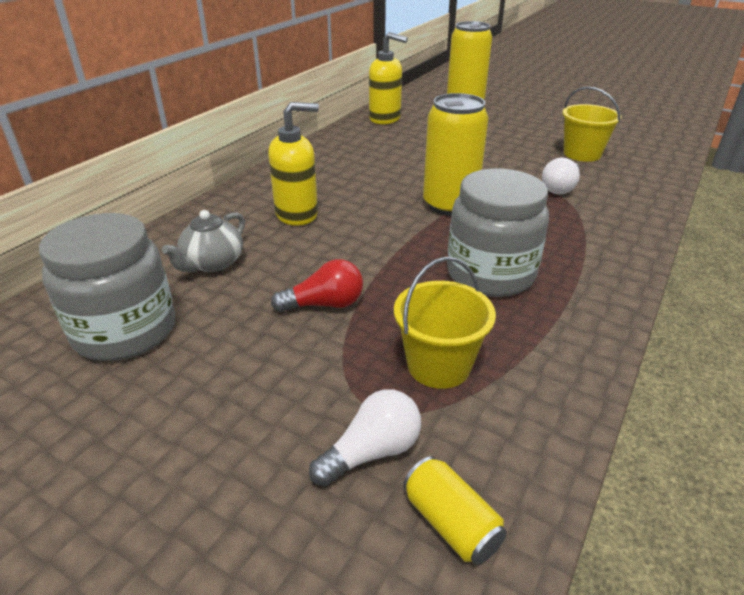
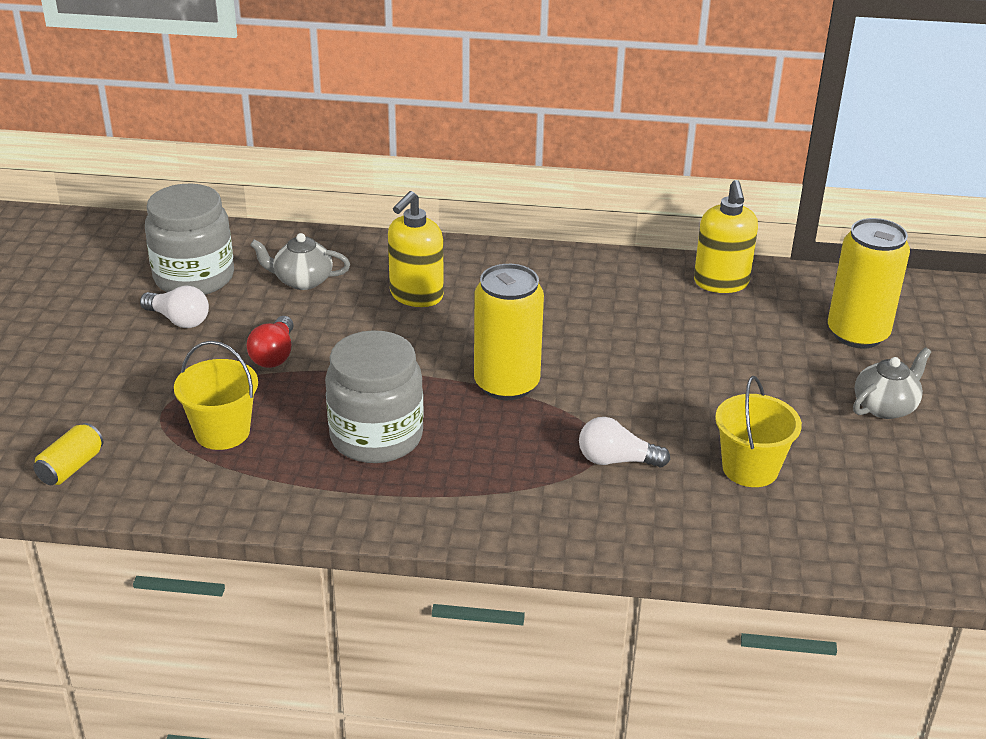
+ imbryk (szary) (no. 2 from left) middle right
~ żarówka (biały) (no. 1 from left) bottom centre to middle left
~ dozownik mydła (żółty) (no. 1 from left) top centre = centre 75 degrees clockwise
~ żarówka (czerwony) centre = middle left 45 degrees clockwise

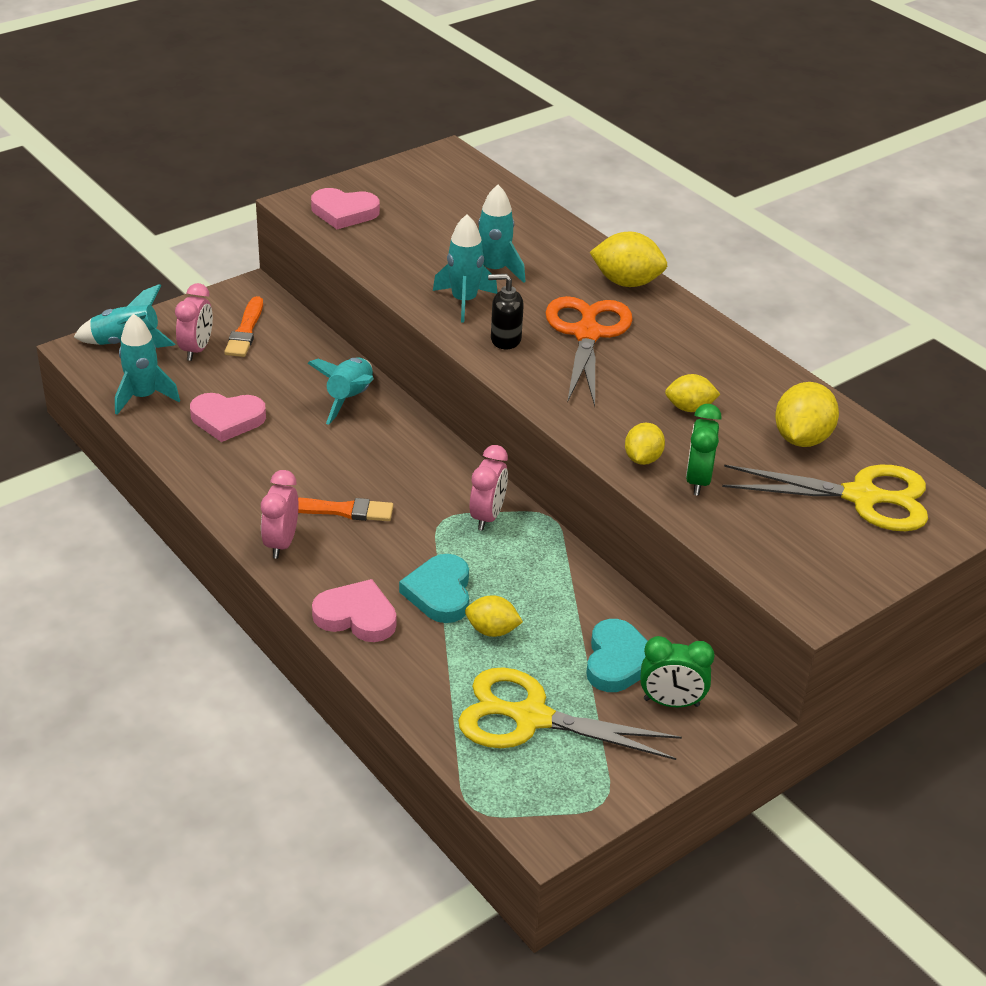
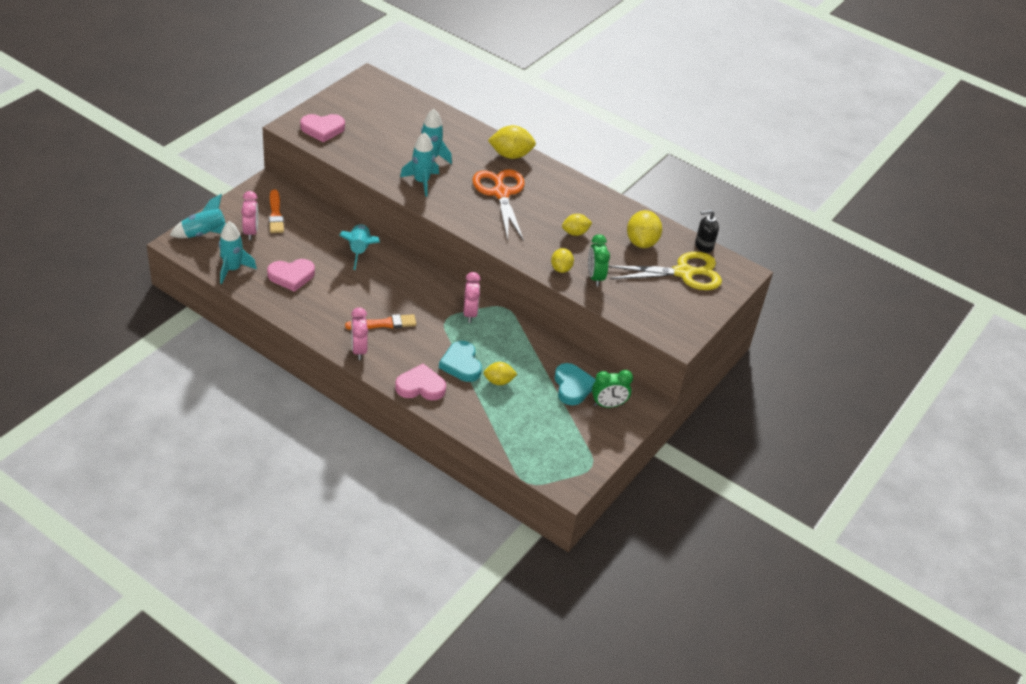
- nożyczki (żółty) (no. 1 from left) bottom centre
~ dozownik mydła (czarny) top centre to middle right

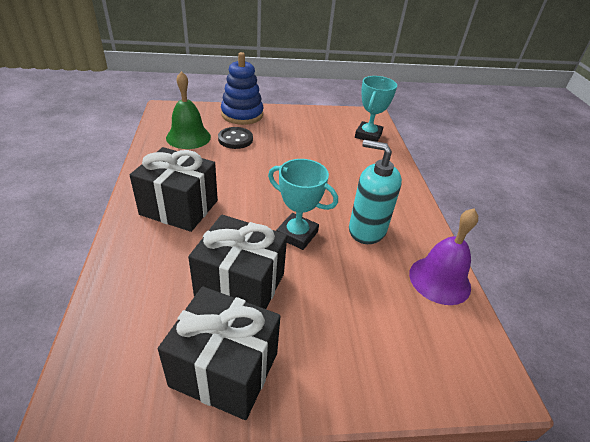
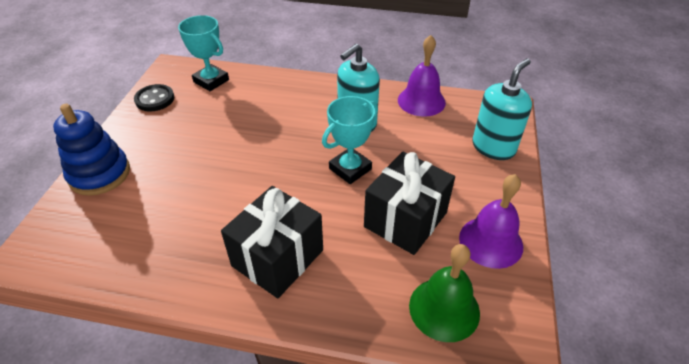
+ dozownik mydła (turkusowy) (no. 2 from left) top right
~ dzwonek (zielony) top left to bottom centre
~ guzik (czarny) top centre to top left
~ prezent (czarny) (no. 2 from left) bottom centre to dzwonek (fioletowy) (no. 2 from left) middle right

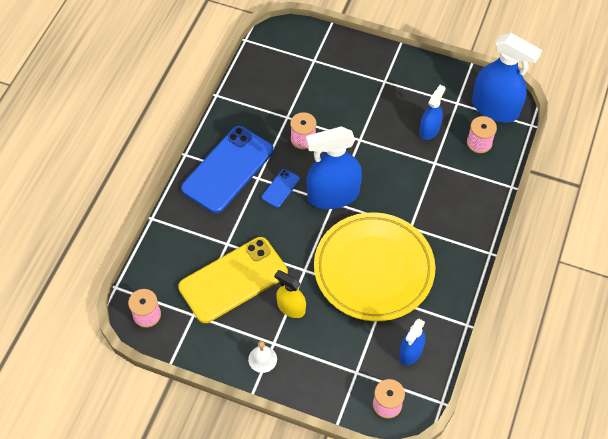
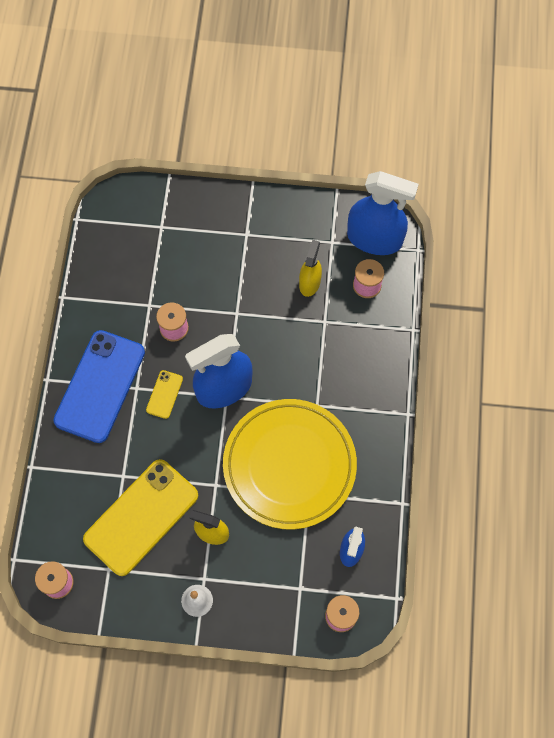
~ telefon (niebieski) (no. 2 from left) centre to telefon (żółty) (no. 2 from left) middle left
~ spryskiwacz (niebieski) (no. 3 from left) top right to spryskiwacz (żółty) (no. 2 from left) centre

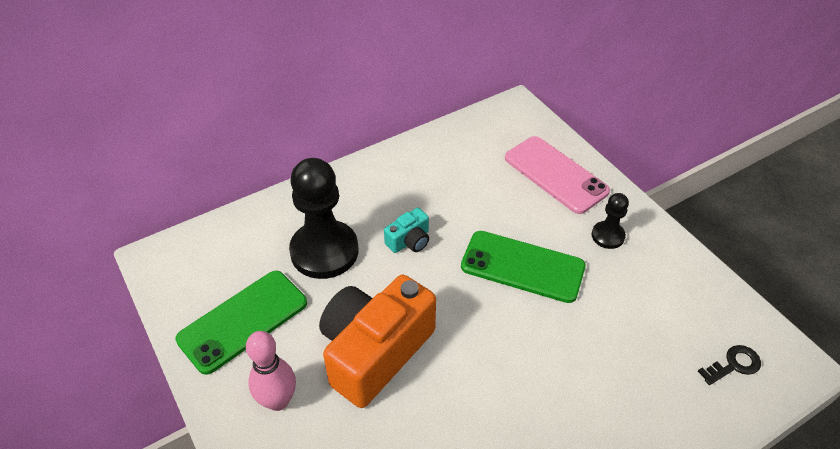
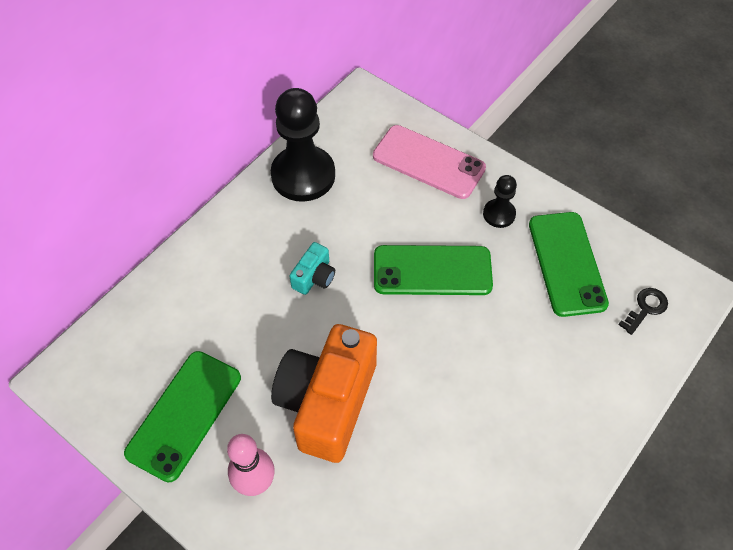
+ telefon (zielony) (no. 3 from left) middle right
~ pionek (czarny) (no. 1 from left) centre to top centre

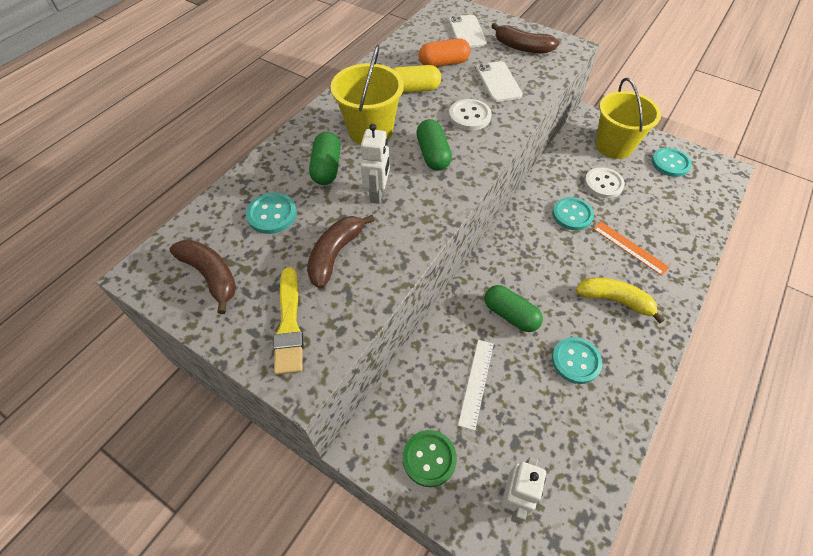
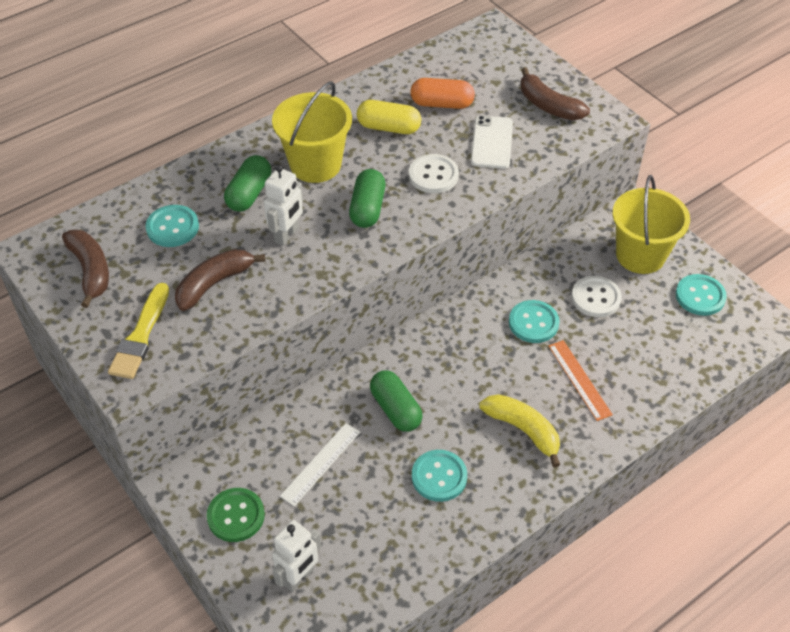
- telefon (biały) (no. 1 from left) top centre

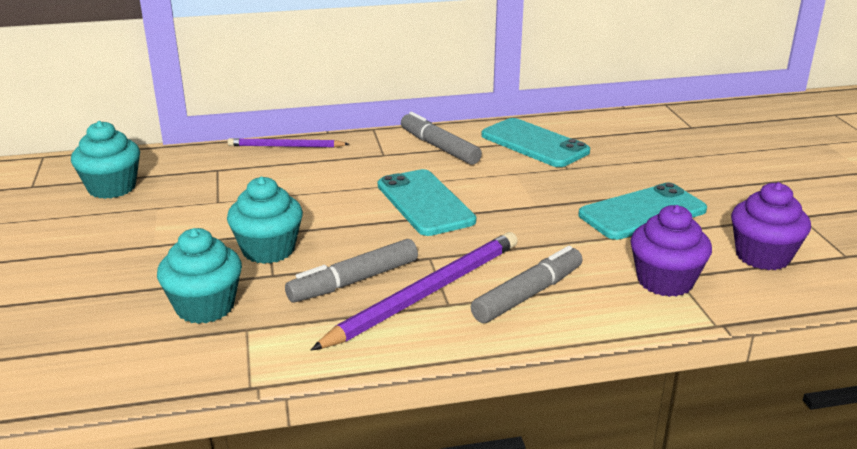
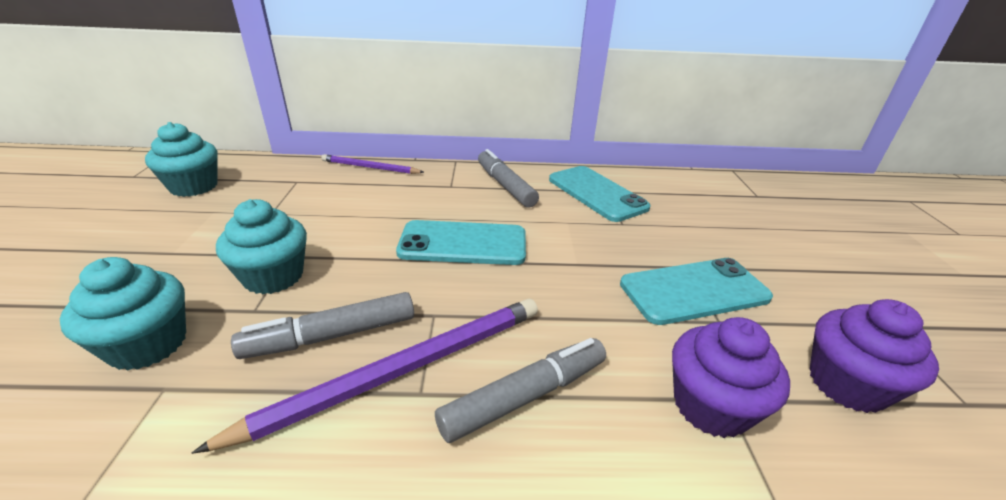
~ telefon (turkusowy) (no. 1 from left) centre = centre 75 degrees counterclockwise

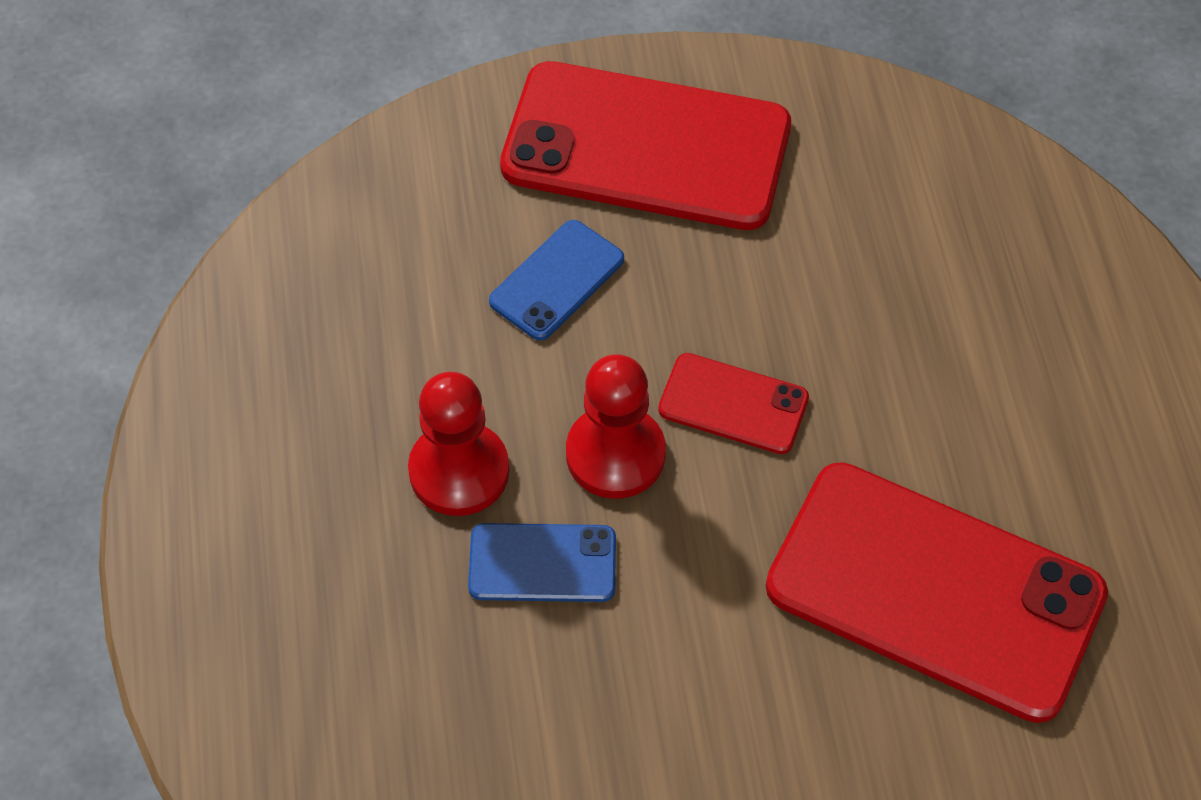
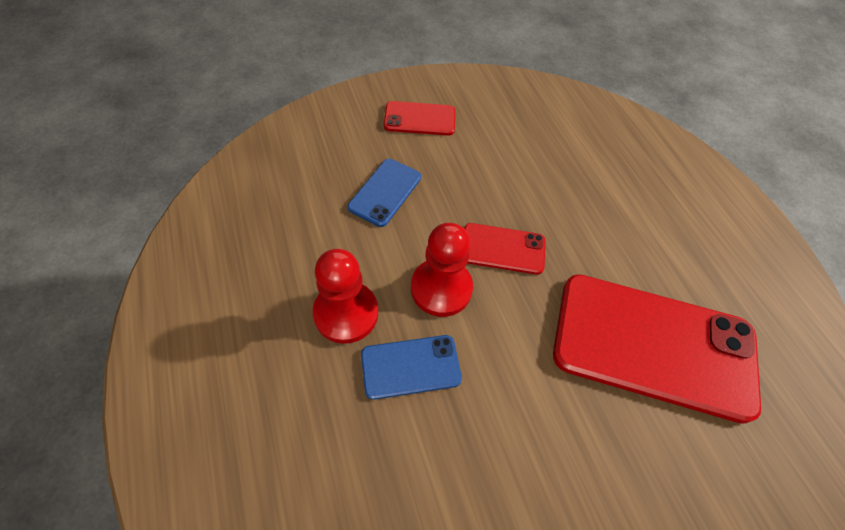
~ telefon (czerwony) (no. 1 from left) top centre = top centre x0.47

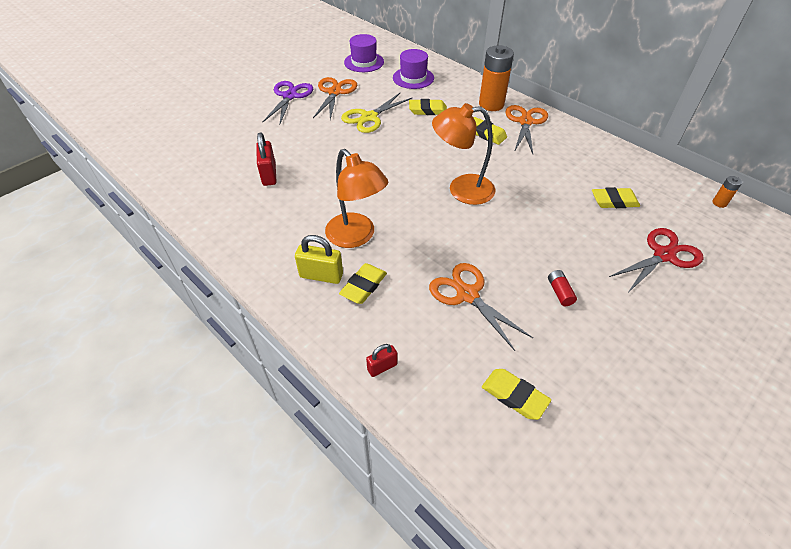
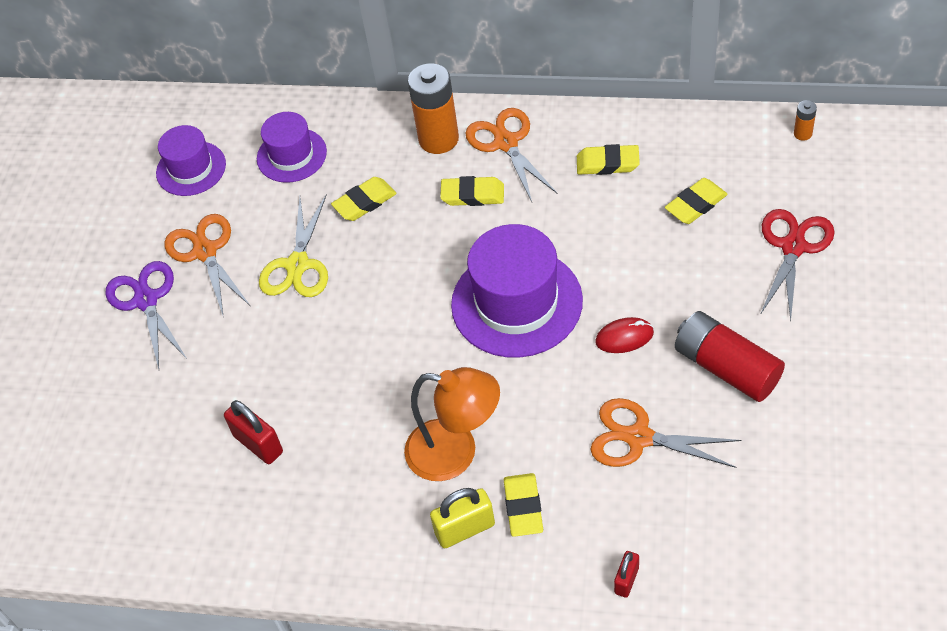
+ myszka (czerwony) centre
~ gumka do mazania (żółty) (no. 4 from left) bottom centre to top centre
~ lampka (pomarańczowy) (no. 2 from left) top centre to kapelusz (fioletowy) (no. 3 from left) centre
~ bateria (czerwony) middle right = middle right x2.27

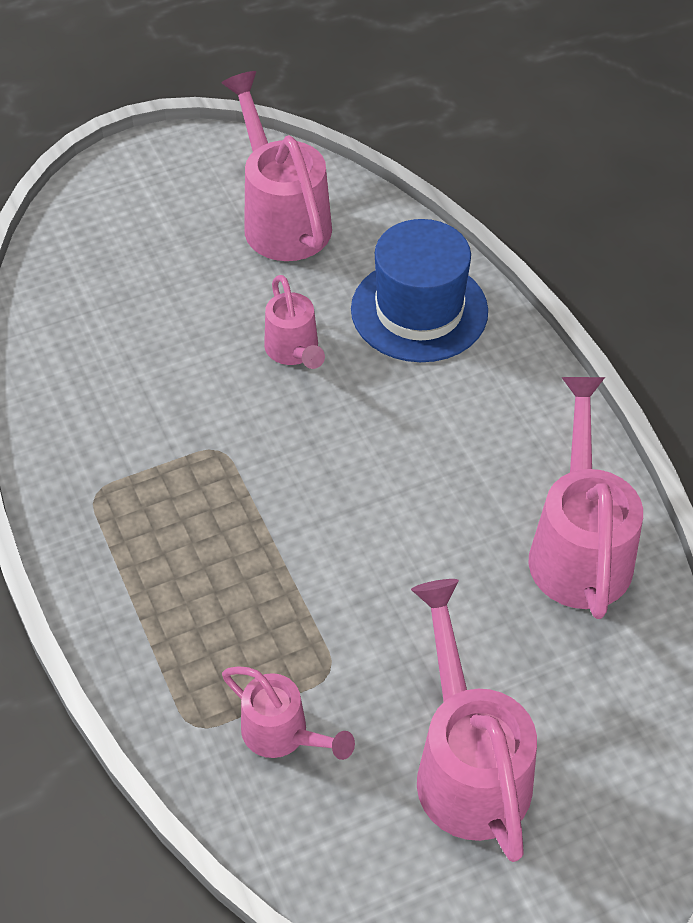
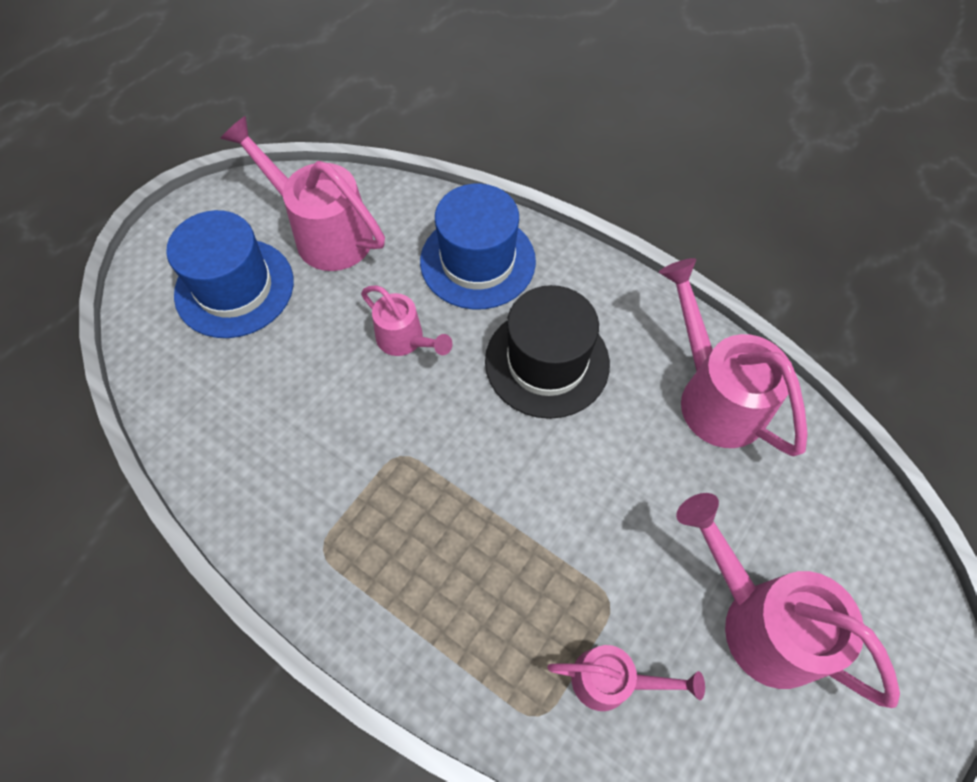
+ kapelusz (niebieski) (no. 1 from left) middle left
+ kapelusz (czarny) centre

